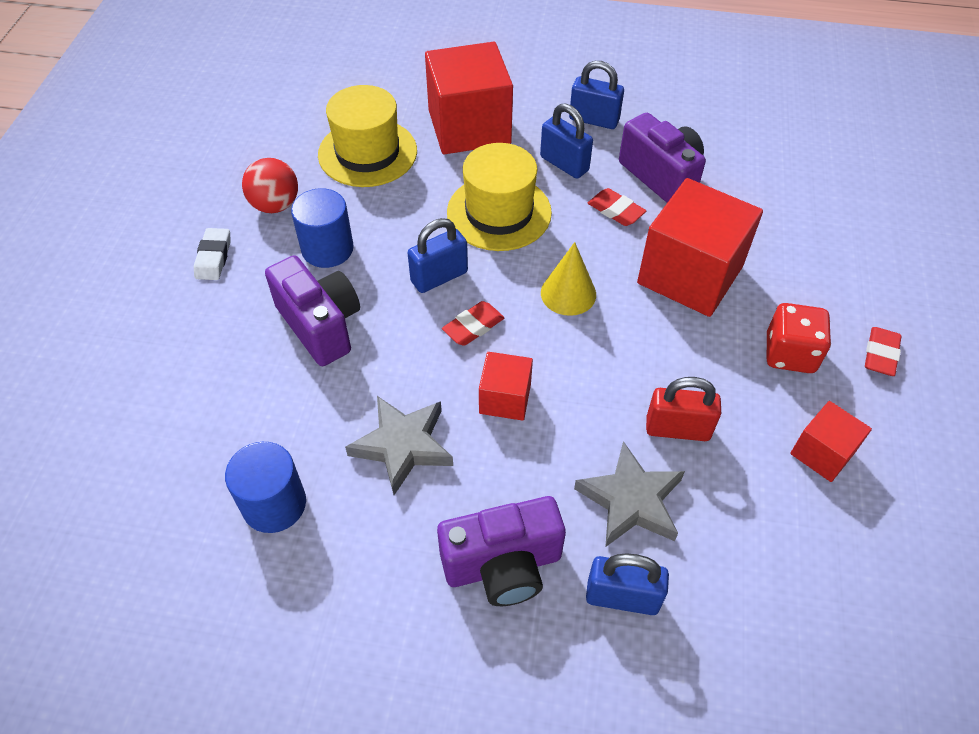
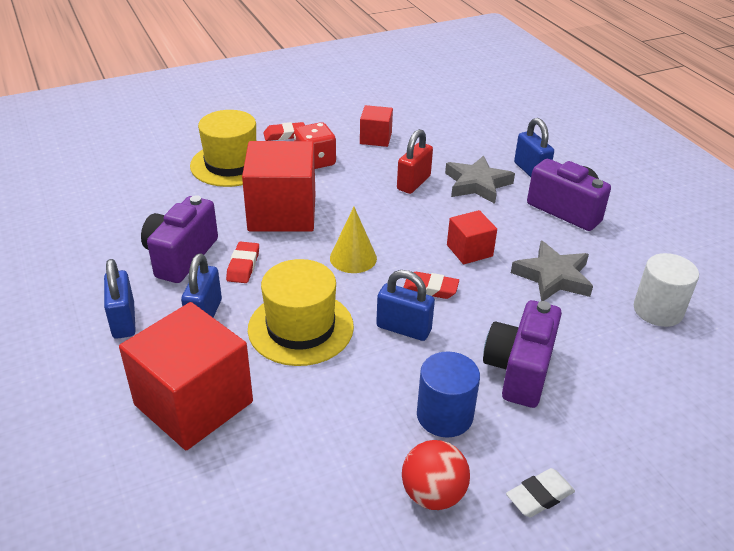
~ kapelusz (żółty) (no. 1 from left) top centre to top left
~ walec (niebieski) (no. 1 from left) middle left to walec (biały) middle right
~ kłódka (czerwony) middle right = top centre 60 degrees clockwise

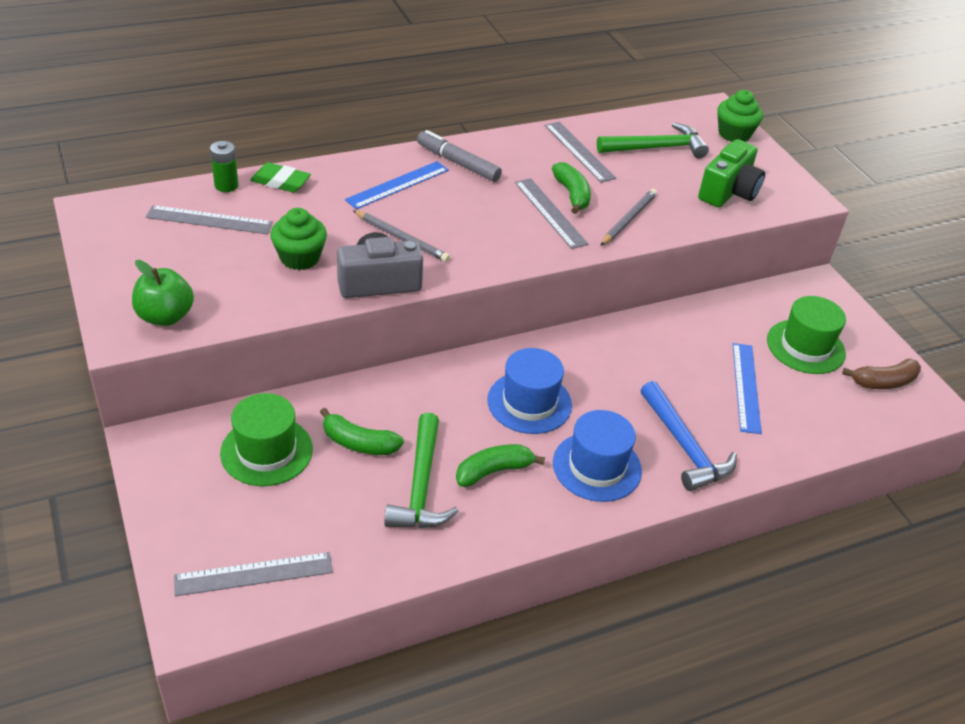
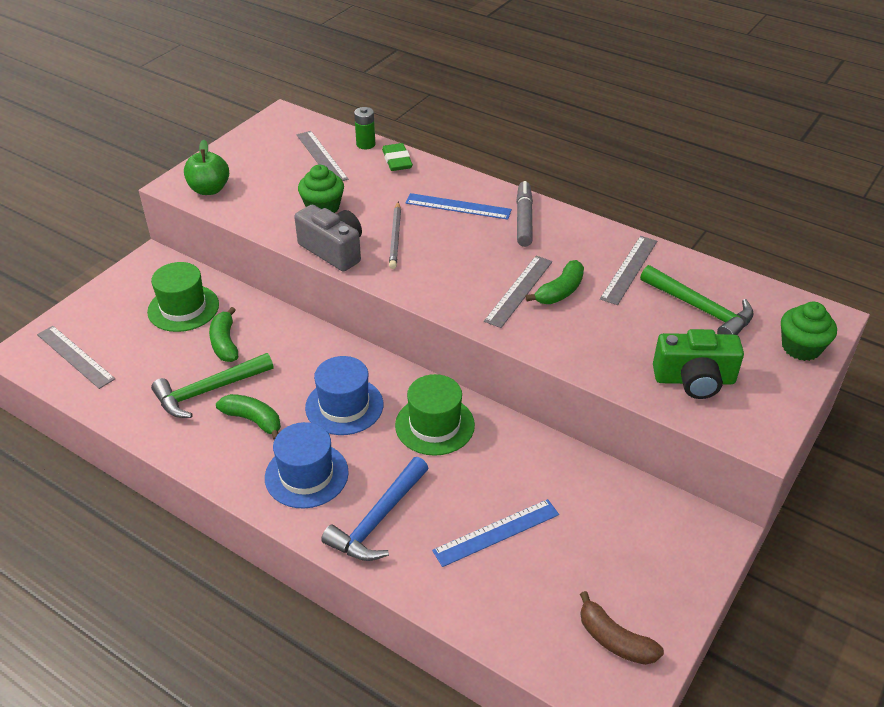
- ołówek (szary) (no. 2 from left) top centre
~ kapelusz (zielony) (no. 2 from left) middle right to centre

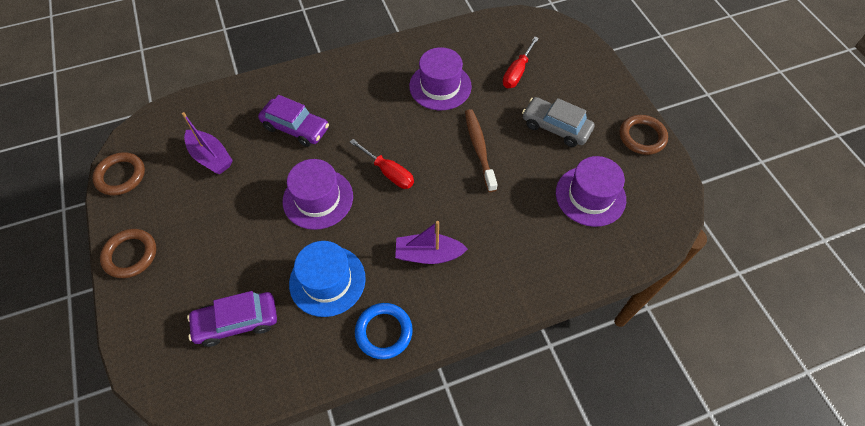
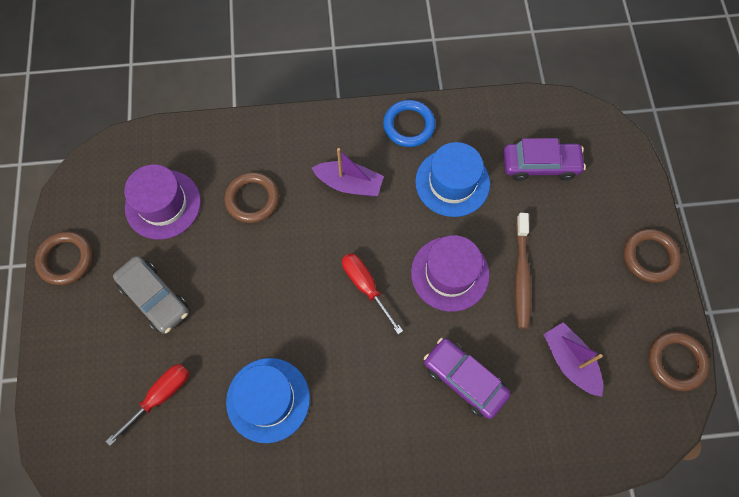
+ pierścień (brązowy) (no. 2 from left) centre
~ szczoteczka do zębów (brązowy) centre to middle right
~ kapelusz (fioletowy) (no. 2 from left) top centre to kapelusz (niebieski) (no. 1 from left) bottom centre

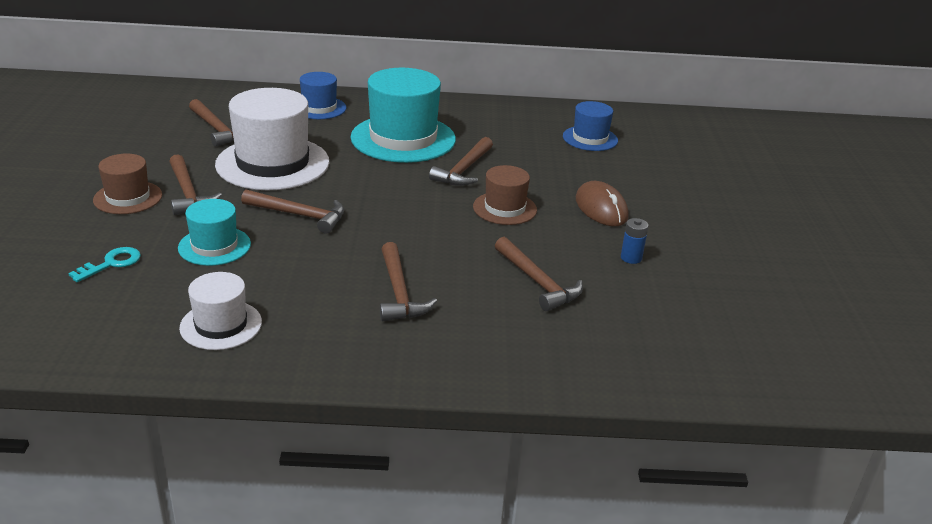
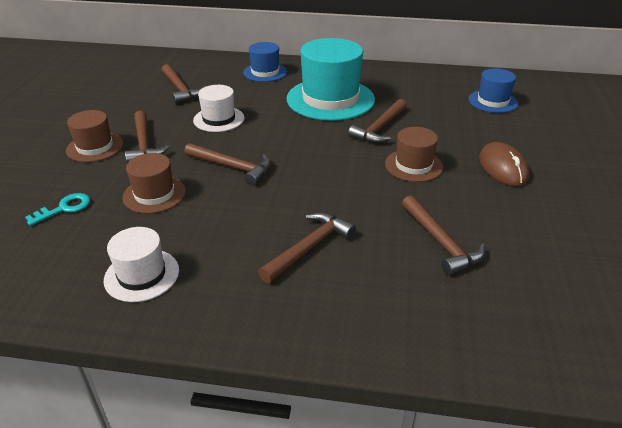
- bateria (niebieski) middle right
~ kapelusz (turkusowy) (no. 1 from left) middle left to kapelusz (brązowy) (no. 2 from left) middle left
~ młotek (brązowy) (no. 4 from left) centre = centre 135 degrees counterclockwise
~ kapelusz (biały) (no. 2 from left) top left = top centre x0.54

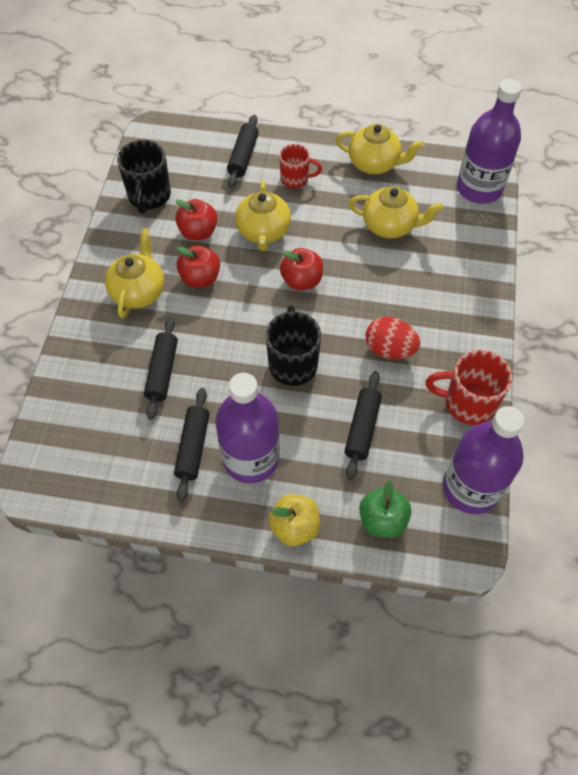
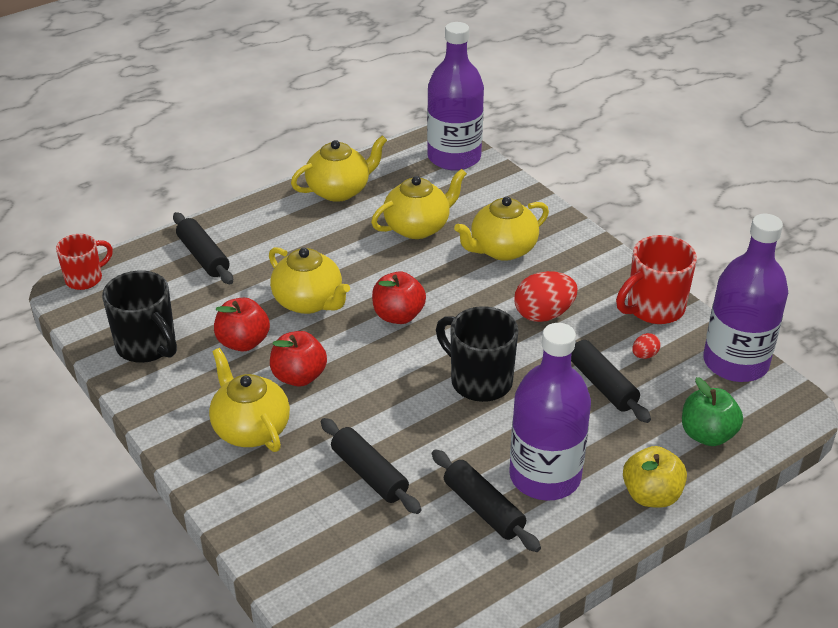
+ imbryk (żółty) (no. 5 from left) centre
+ jajko (czerwony) (no. 2 from left) middle right
~ kubek (czerwony) (no. 1 from left) top centre to middle left

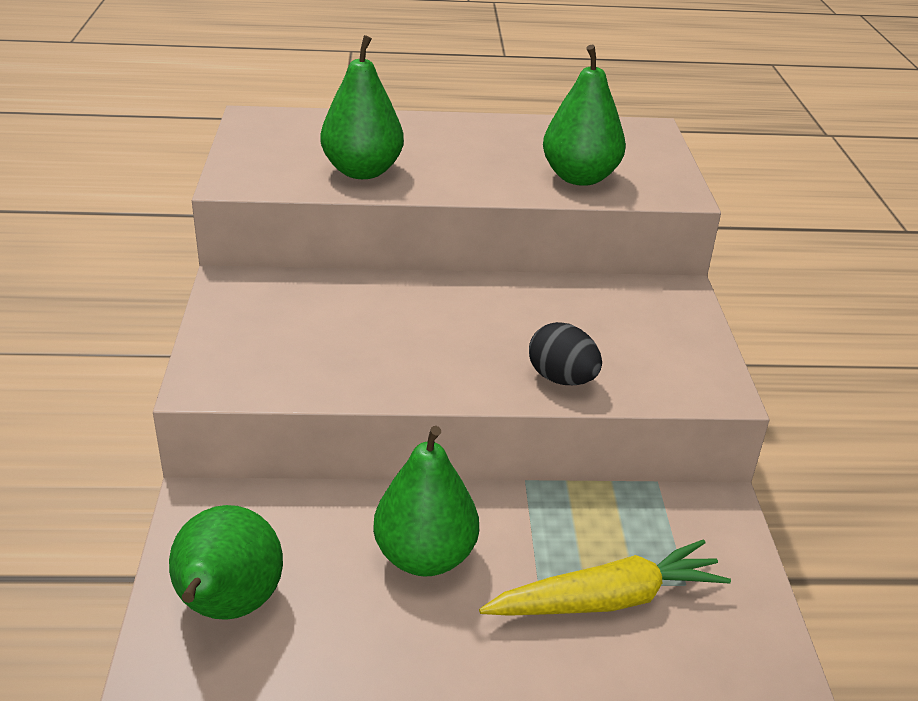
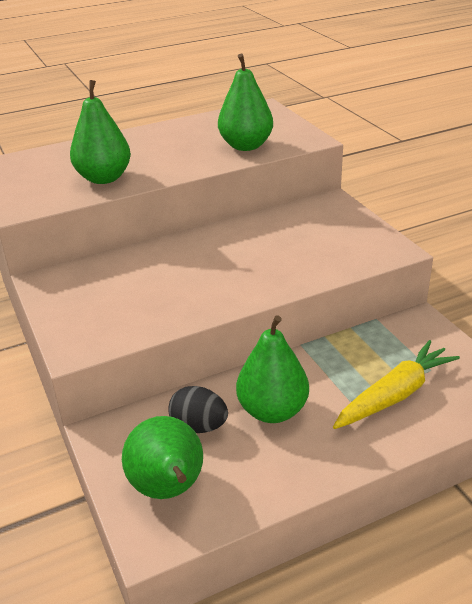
~ jajko (czarny) centre to bottom centre

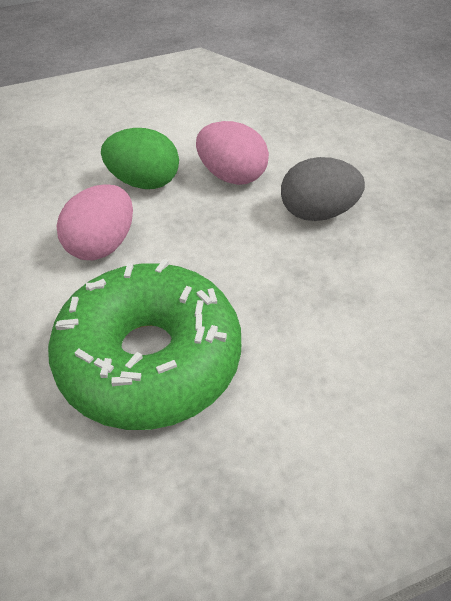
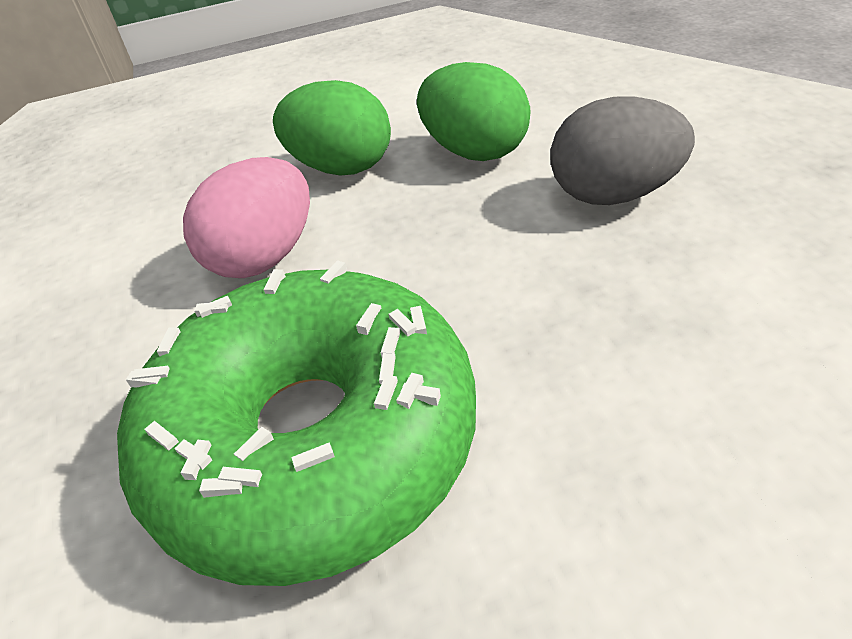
~ jajko (różowy) (no. 2 from left) top centre to jajko (zielony) (no. 2 from left) top centre

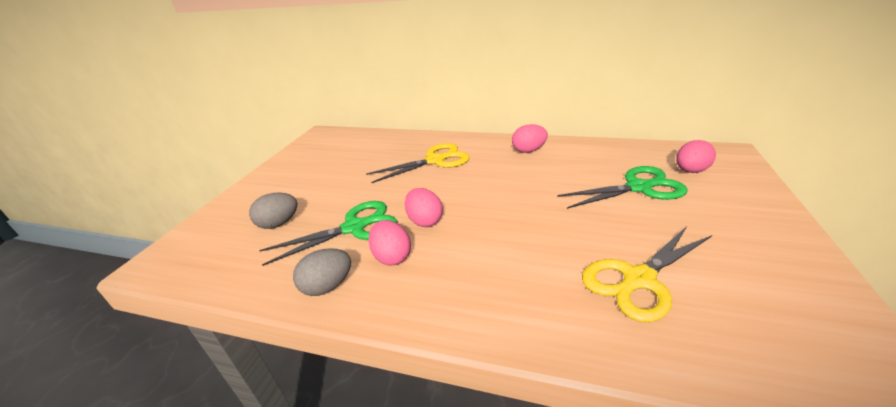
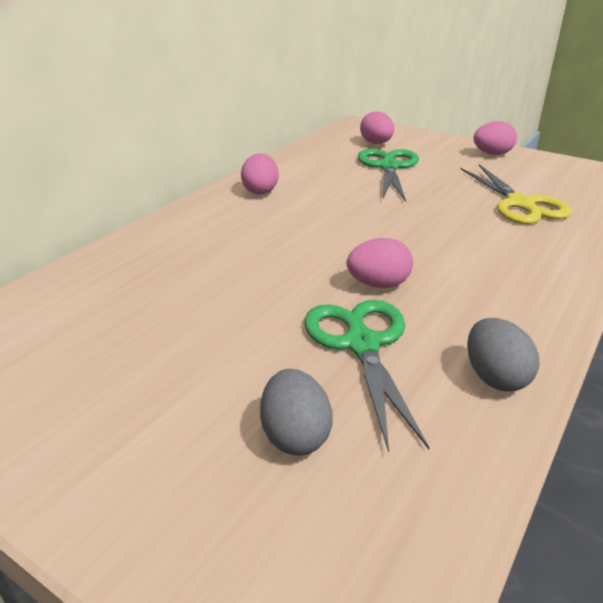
- nożyczki (żółty) (no. 1 from left) centre
~ jajko (różowy) (no. 1 from left in the first image) centre to jajko (różowy) (no. 4 from left) top right

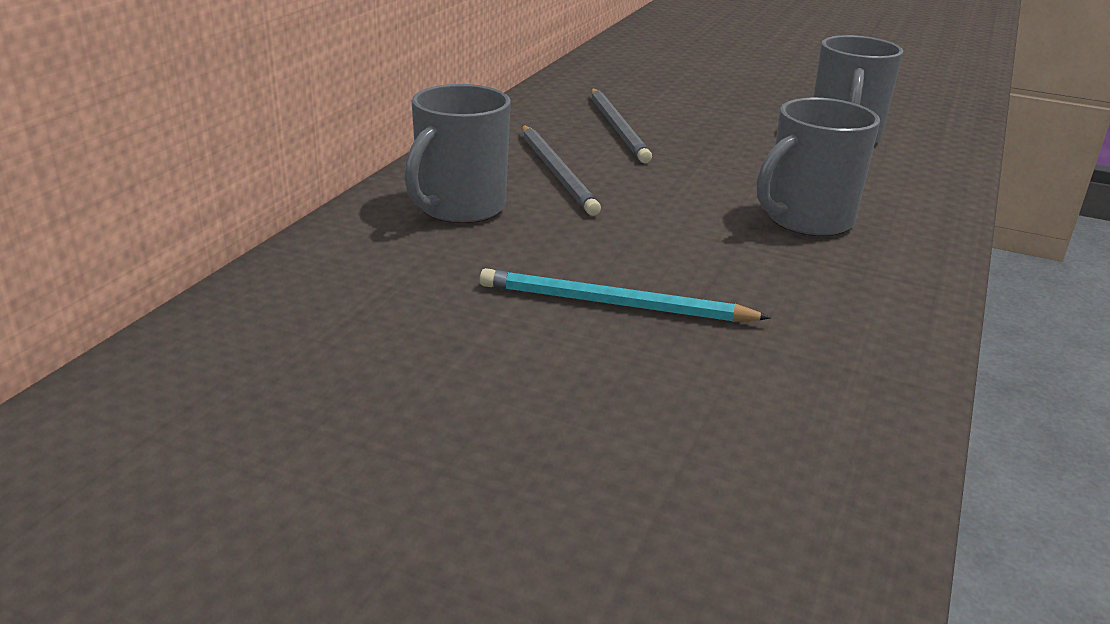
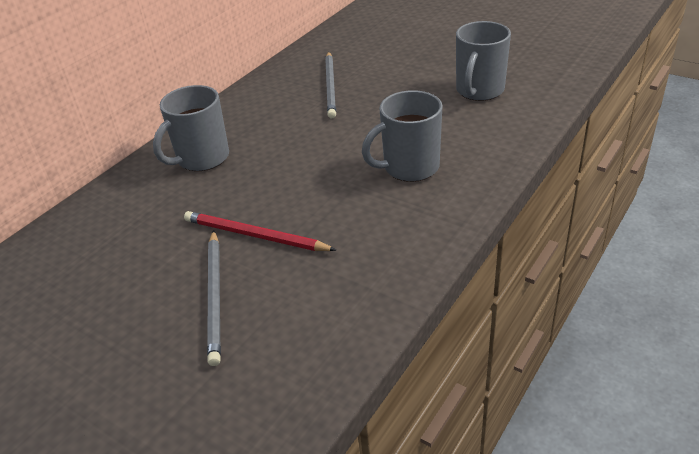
~ ołówek (szary) (no. 1 from left) top centre to middle left
~ ołówek (turkusowy) centre to ołówek (czerwony) centre

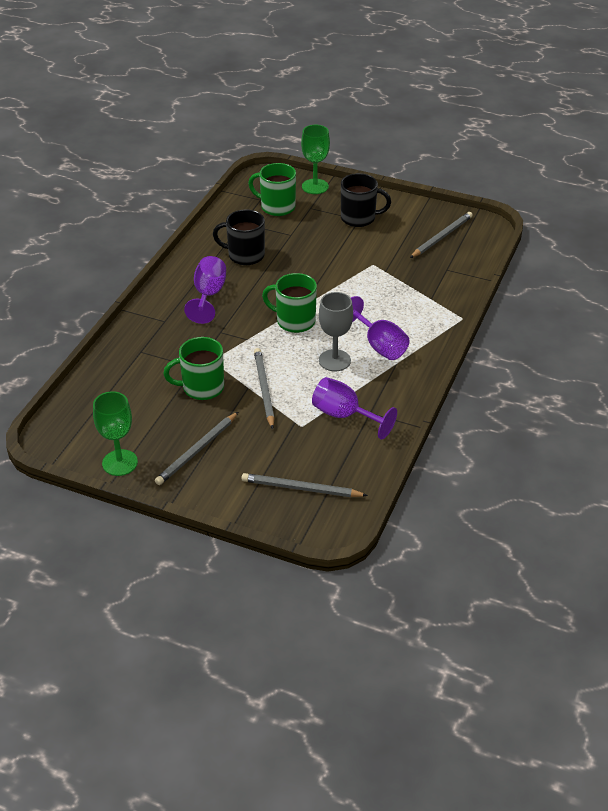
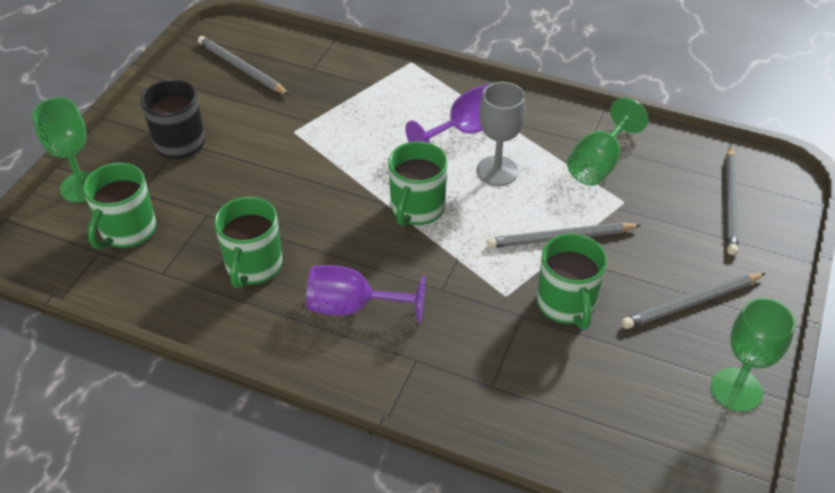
~ kubek (czarny) (no. 1 from left) top centre to kubek (zielony) (no. 2 from left) middle left
~ kielich (fioletowy) (no. 2 from left) centre to kielich (zielony) (no. 2 from left) top right
~ ołówek (szary) (no. 1 from left in the first image) middle left = middle right 120 degrees clockwise

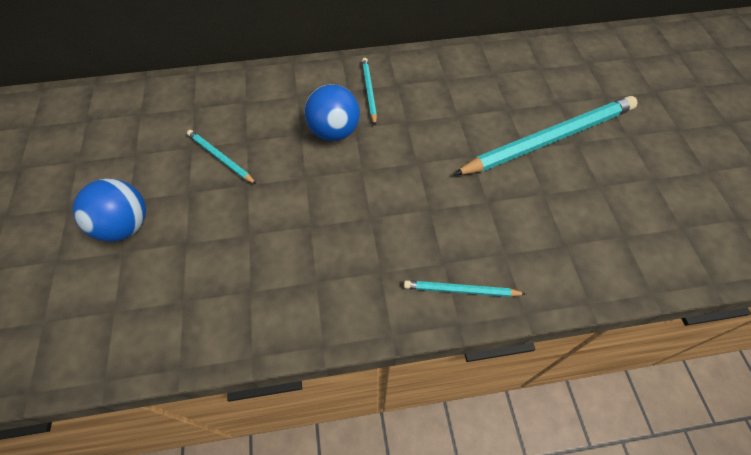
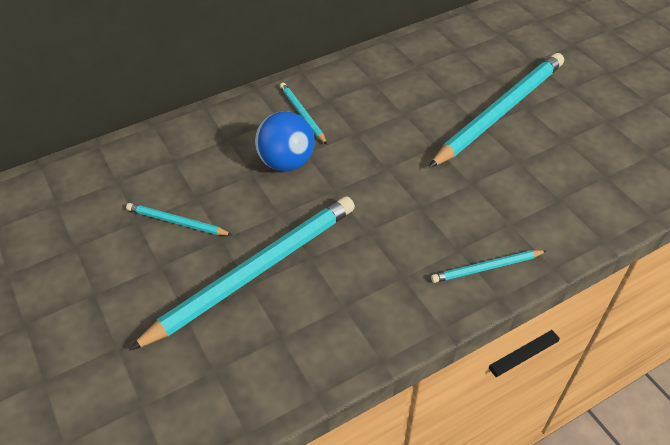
- piłka (niebieski) (no. 1 from left) middle left
+ ołówek (turkusowy) (no. 2 from left) centre

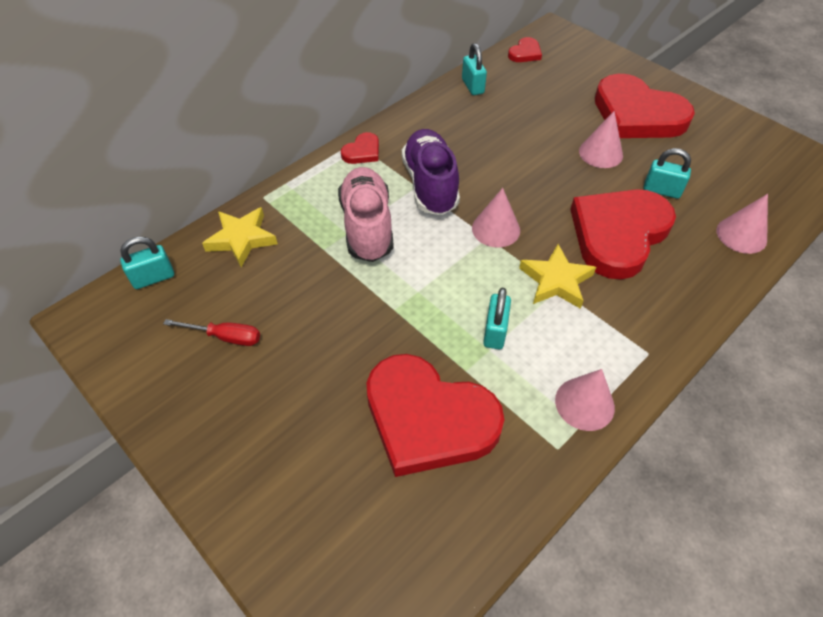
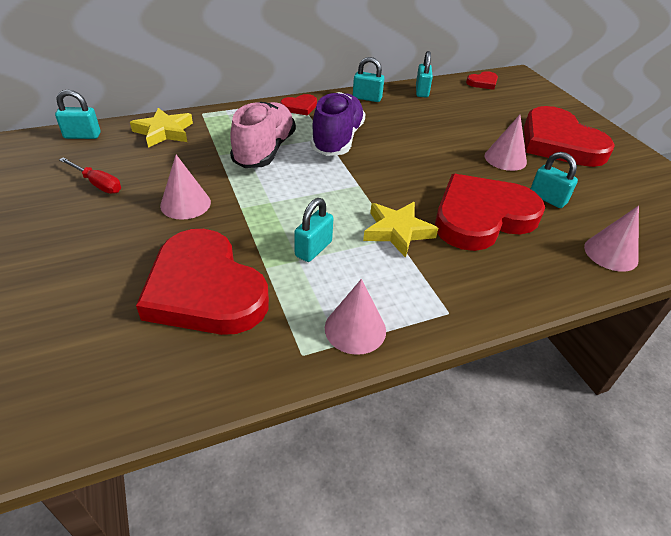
+ kłódka (turkusowy) (no. 3 from left) top centre
~ stożek (różowy) (no. 1 from left) centre to middle left

